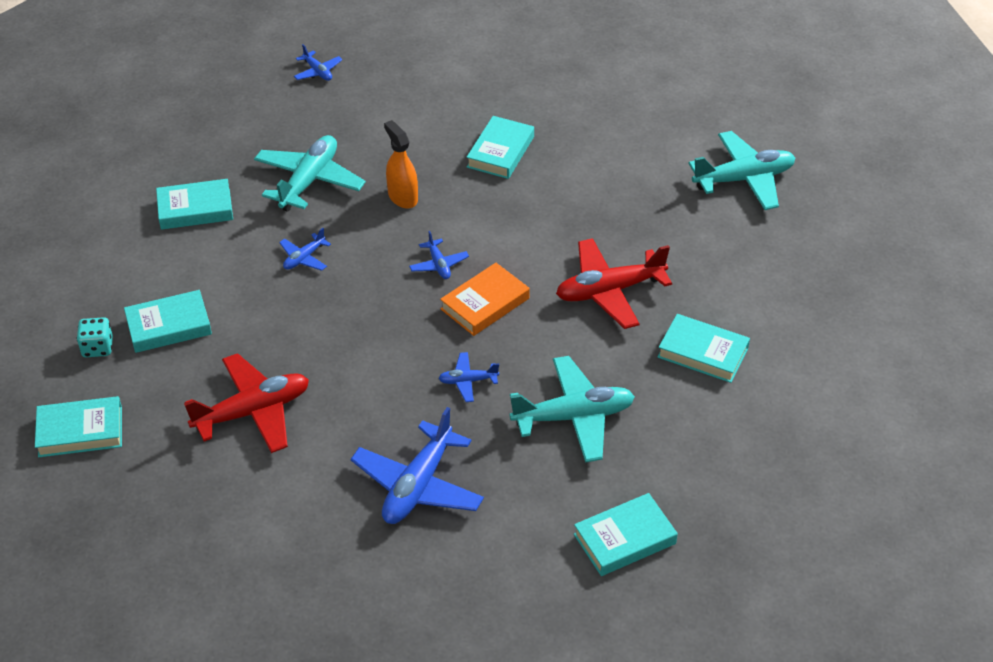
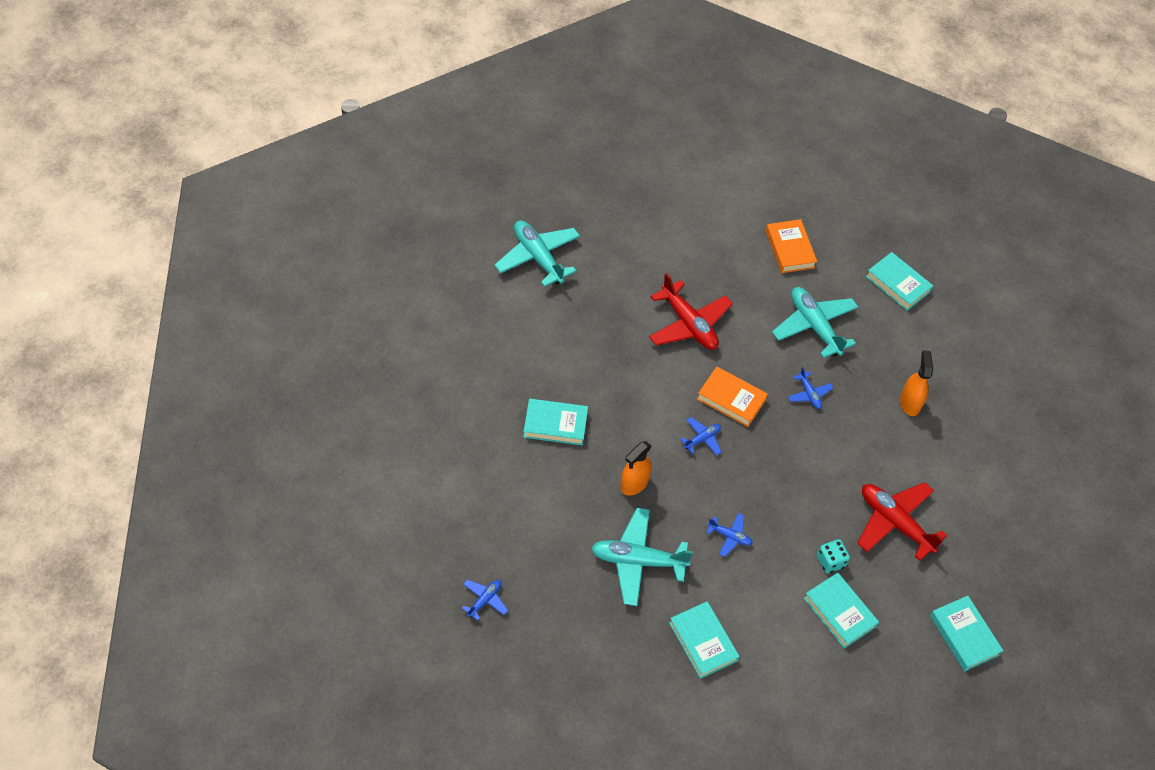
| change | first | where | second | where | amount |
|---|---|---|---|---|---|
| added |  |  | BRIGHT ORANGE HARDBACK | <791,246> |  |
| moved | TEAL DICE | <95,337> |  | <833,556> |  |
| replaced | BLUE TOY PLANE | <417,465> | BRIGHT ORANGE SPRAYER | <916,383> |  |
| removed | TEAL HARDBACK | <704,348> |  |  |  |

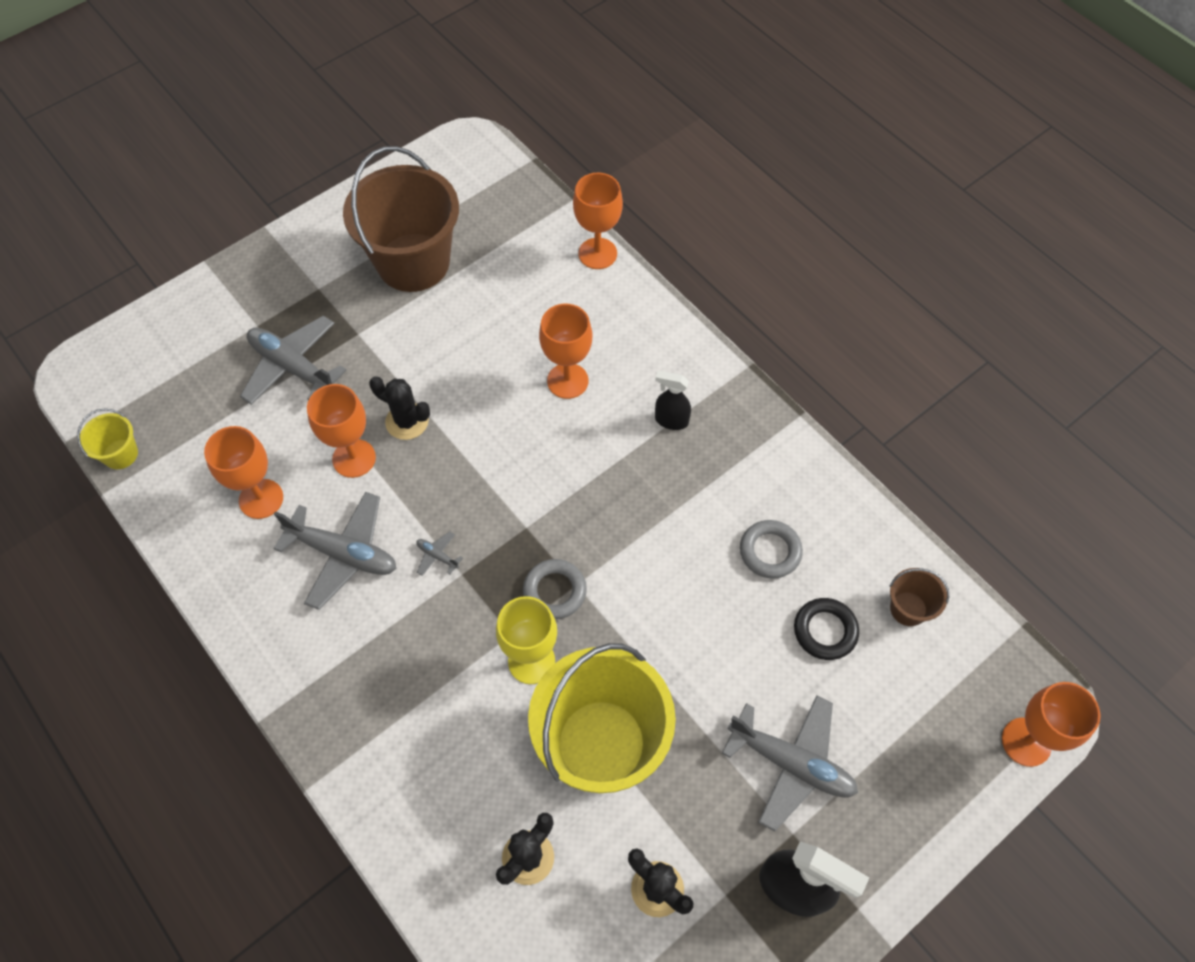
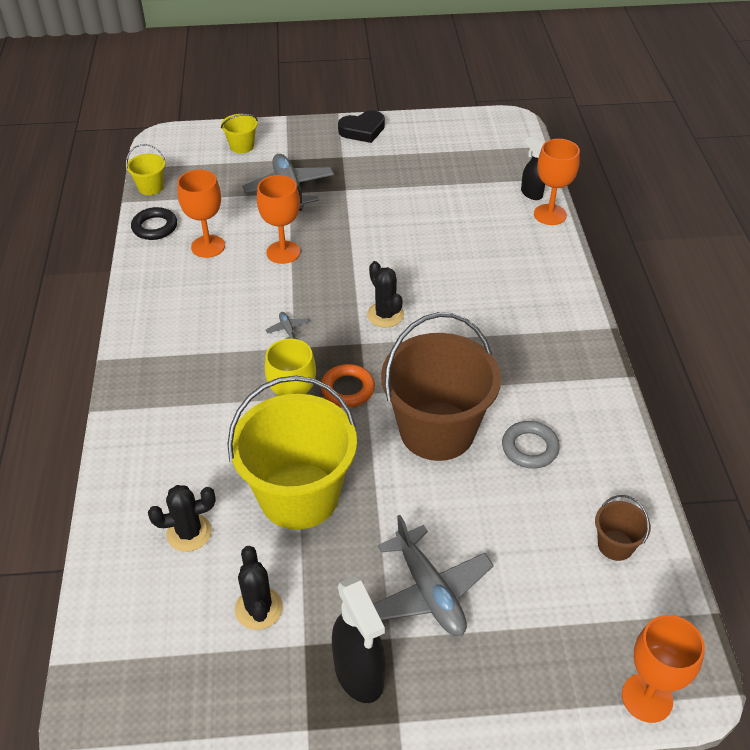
| change | first | where | second | where | amount |
|---|---|---|---|---|---|
| moved | JET-BLACK HOOP | <826,629> |  | <154,223> |  |
| added |  |  | GOLDEN PAIL | <239,133> |  |
| recoloured | ASH-GREY HOOP | <555,589> | BRIGHT ORANGE HOOP | <348,385> |  |
| added |  |  | JET-BLACK HEART SHAPE | <361,126> |  |
| moved | JET-BLACK CACTUS | <399,408> |  | <385,294> |  |
| moved | RUSSET PAIL | <401,219> |  | <441,386> |  |
| moved | JET-BLACK SPRAYER | <673,400> |  | <533,168> |  |
| removed | ASH-GREY TOY PLANE | <335,551> |  |  |  |
| removed | BRIGHT ORANGE GOBLET | <565,351> |  |  |  |

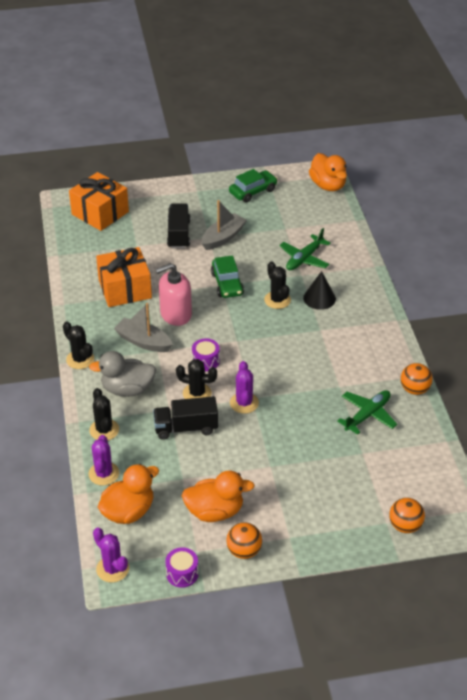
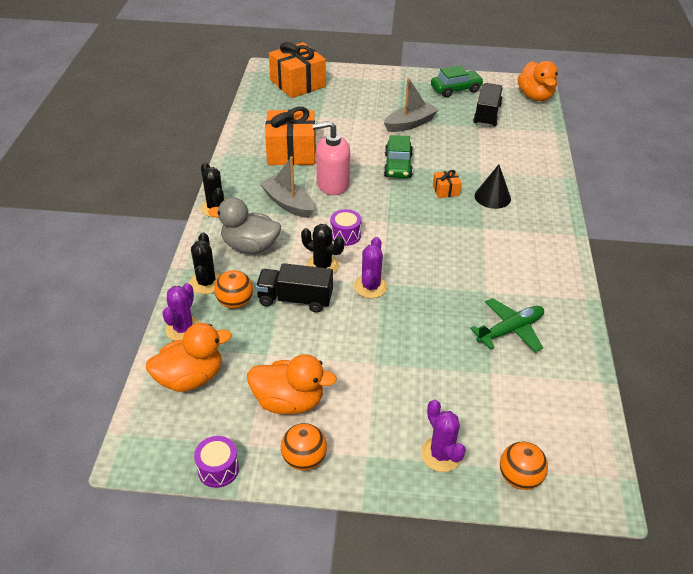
| change | first | where | second | where | amount |
|---|---|---|---|---|---|
| moved | BRIGHT ORANGE SPHERE | <417,379> |  | <233,289> |  |
| moved | ROYAL PURPLE CACTUS | <111,555> |  | <443,435> |  |
| replaced | JET-BLACK CACTUS | <277,285> | BRIGHT ORANGE GIFT | <447,184> |  |
| moved | JET-BLACK LORRY | <179,226> |  | <488,105> |  |
| removed | GREEN TOY PLANE | <305,249> |  |  |  |

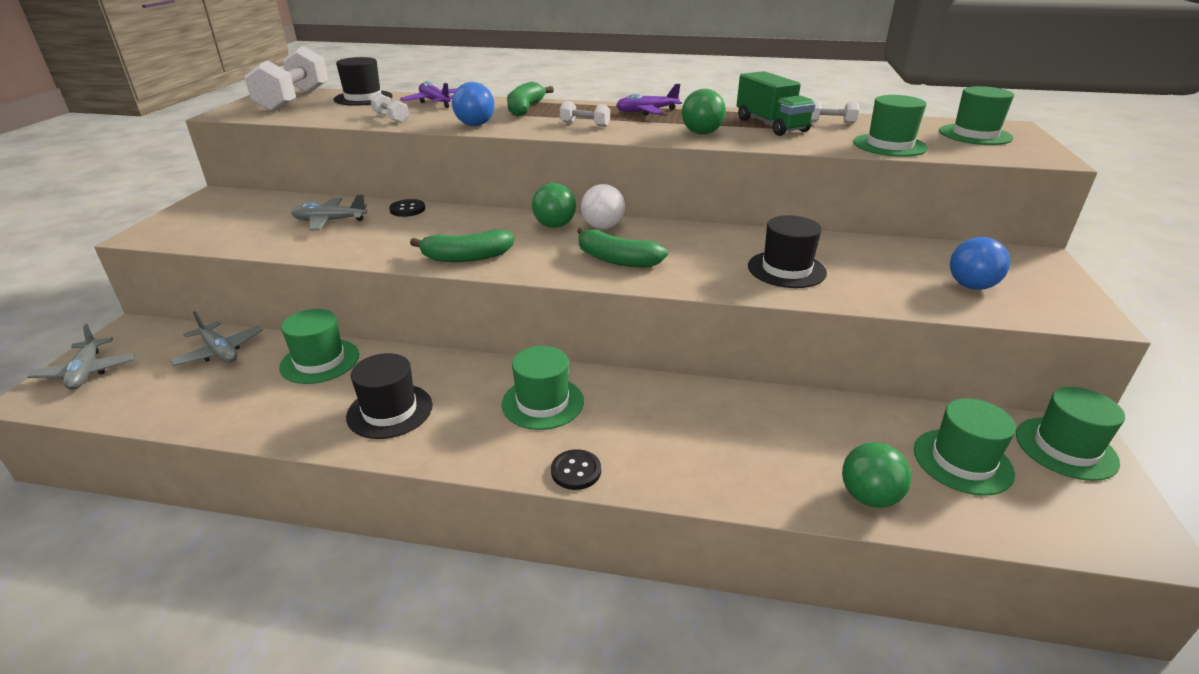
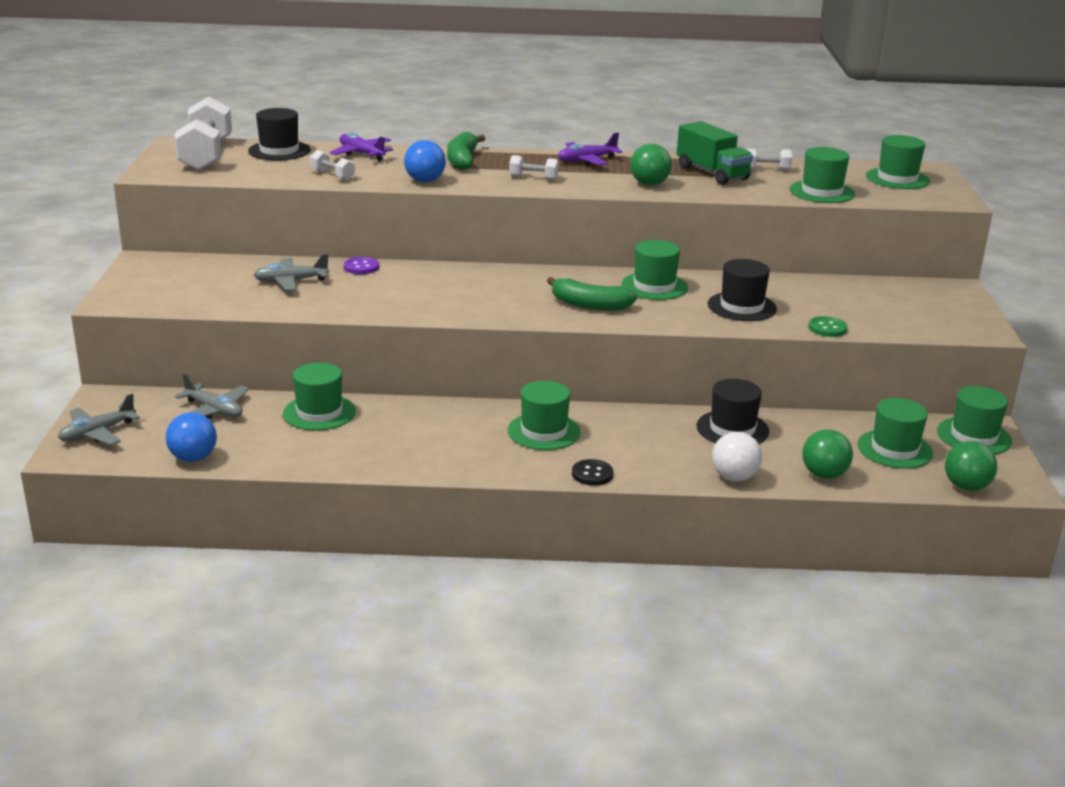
| change | first | where | second | where | amount |
|---|---|---|---|---|---|
| turned | ASH-GREY TOY PLANE | <81,357> |  | <99,419> | 75 degrees clockwise |
| moved | BLUE SPHERE | <980,263> |  | <191,437> |  |
| recoloured | JET-BLACK BUTTON | <407,208> | ROYAL PURPLE BUTTON | <361,265> |  |
| added |  |  | GREEN TOP HAT | <654,270> |  |
| moved | JET-BLACK TOP HAT | <389,396> |  | <733,411> |  |
| moved | WHITE SPHERE | <603,206> |  | <737,457> |  |
| added |  |  | GREEN BUTTON | <828,326> |  |
| moved | GREEN SPHERE | <554,205> |  | <971,466> |  |
| removed | GREEN TOY BANANA | <462,245> |  |  |  |

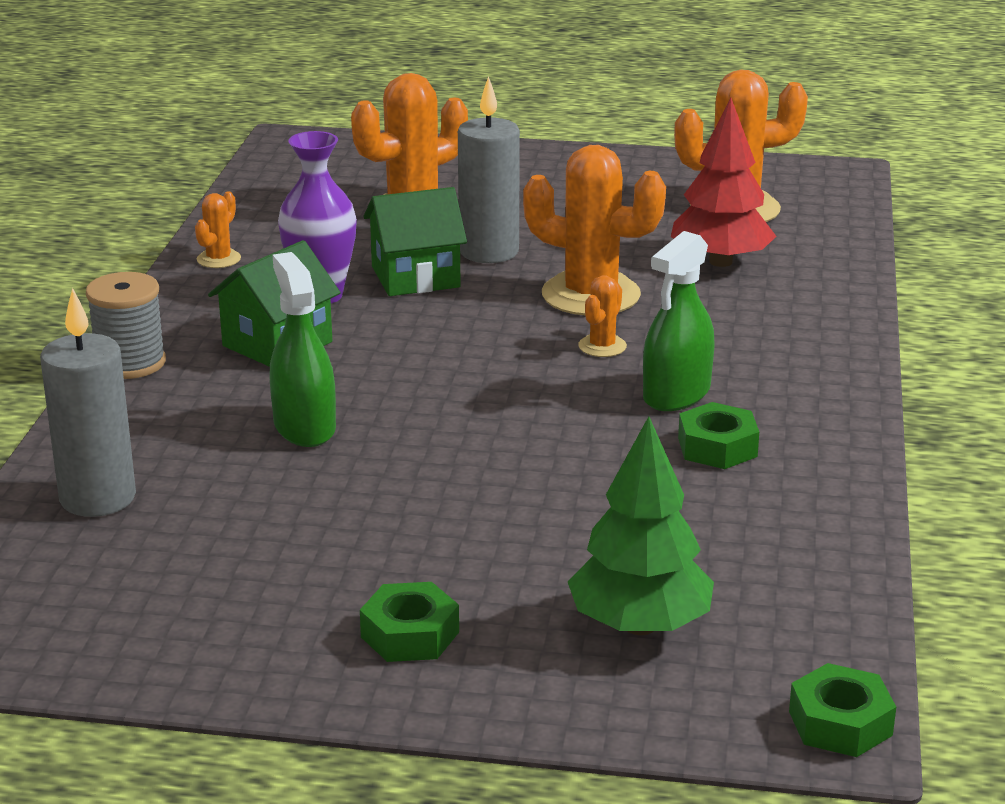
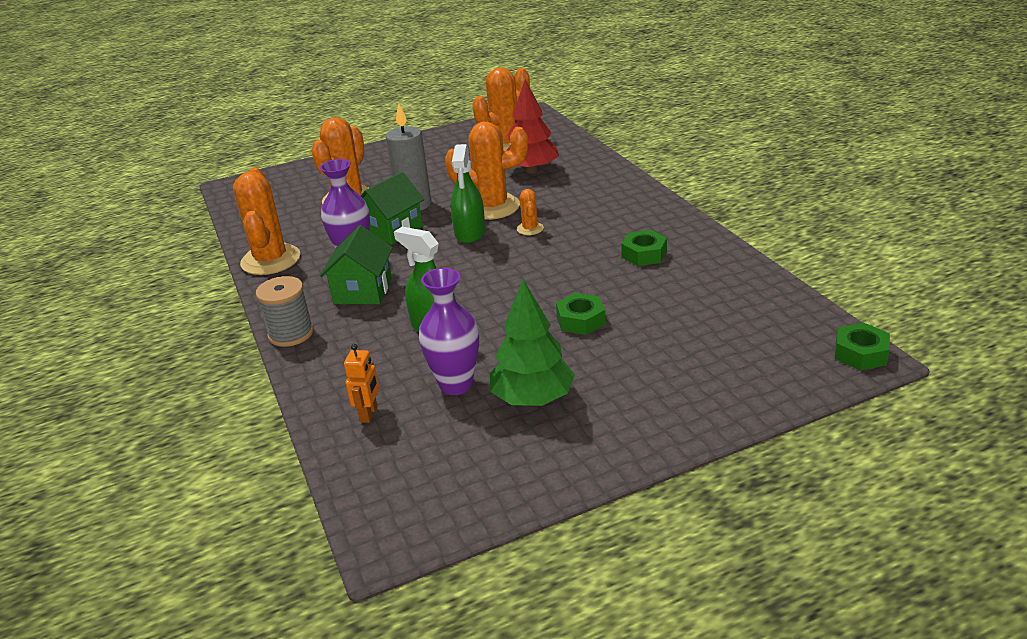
| change | first | where | second | where | amount |
|---|---|---|---|---|---|
| resized | BRIGHT ORANGE CACTUS | <218,229> |  | <266,221> | x2.16 |
| replaced | ASH-GREY PILLAR CANDLE | <88,402> | BRIGHT ORANGE ROBOT | <361,383> |  |
| added |  |  | ROYAL PURPLE VASE | <449,331> |  |
| moved | GREEN SPRAYER | <679,321> |  | <468,193> |  |
| moved | GREEN TREE | <641,525> |  | <532,343> |  |
| moved | GREEN HEXAGON NUT | <409,622> |  | <580,314> |  |

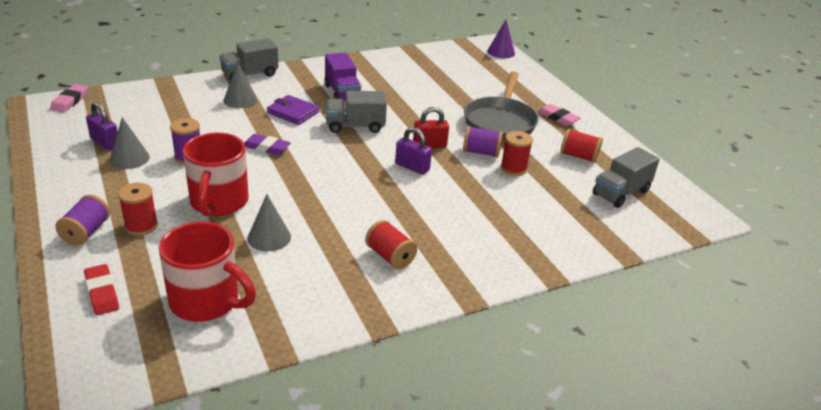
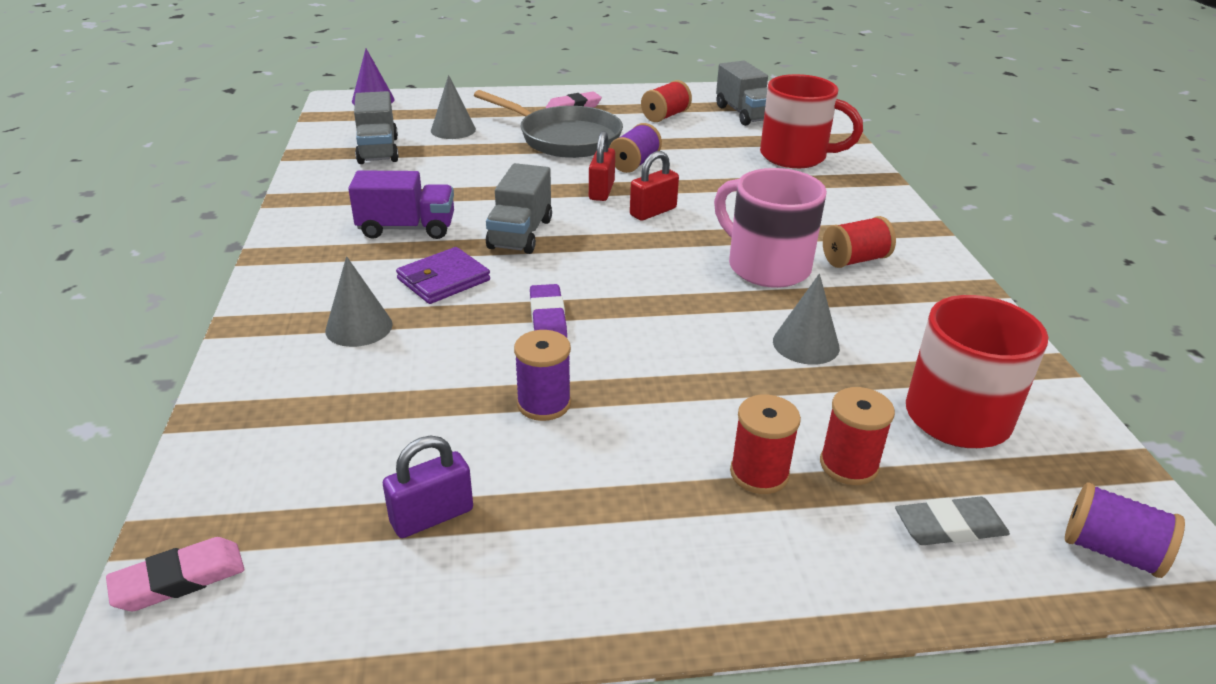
| change | first | where | second | where | amount |
|---|---|---|---|---|---|
| turned | ROSY ERASER | <69,98> |  | <175,574> | 60 degrees counterclockwise |
| moved | ASH-GREY LORRY | <248,59> |  | <376,127> |  |
| moved | ASH-GREY CONE | <130,143> |  | <453,107> |  |
| turned | ROYAL PURPLE ERASER | <267,144> |  | <548,311> | 45 degrees counterclockwise |
| recoloured | ROYAL PURPLE SMALL LOCK | <413,151> | RED SMALL LOCK | <654,186> |  |
| added |  |  | ROSY COFFEE MUG | <770,228> |  |
| moved | RED COFFEE MUG | <216,174> |  | <811,121> |  |
| moved | RED BOBBIN | <517,153> |  | <857,436> |  |
| recoloured | RED ERASER | <101,289> | ASH-GREY ERASER | <952,521> |  |
| moved | ROYAL PURPLE BOBBIN | <82,220> |  | <1125,530> |  |

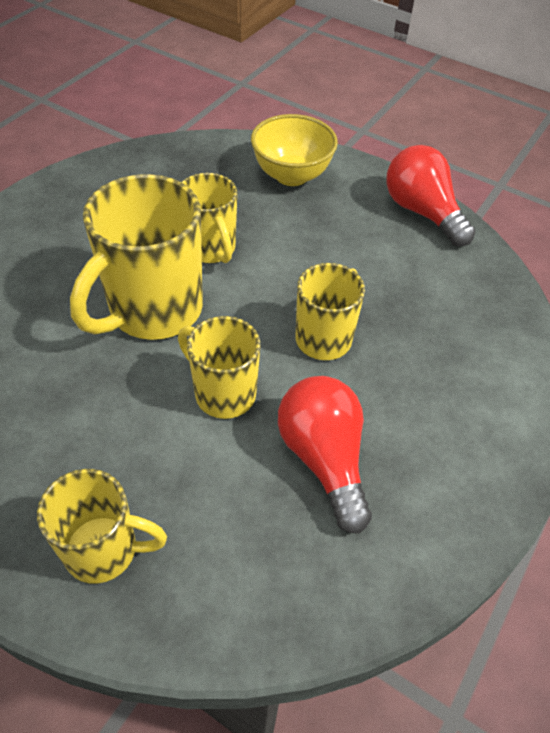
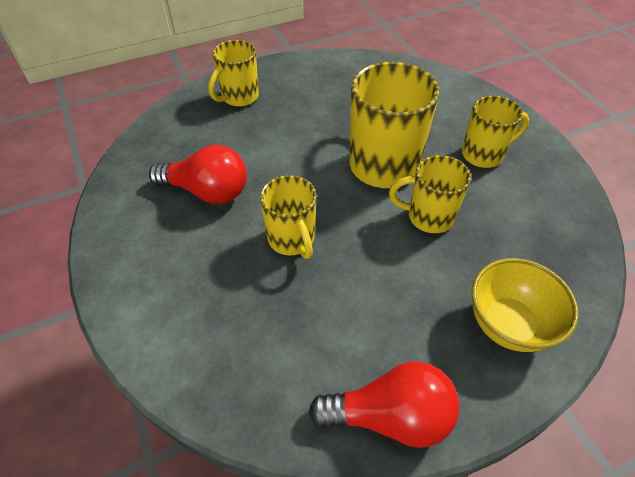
| change | first | where | second | where | amount |
|---|---|---|---|---|---|
| moved | GOLDEN COFFEE MUG | <219,367> |  | <495,131> |  |

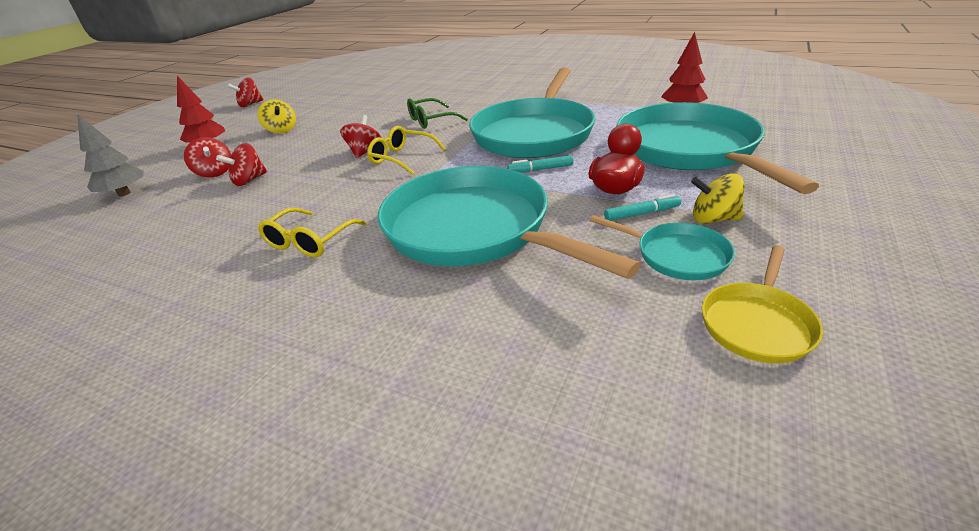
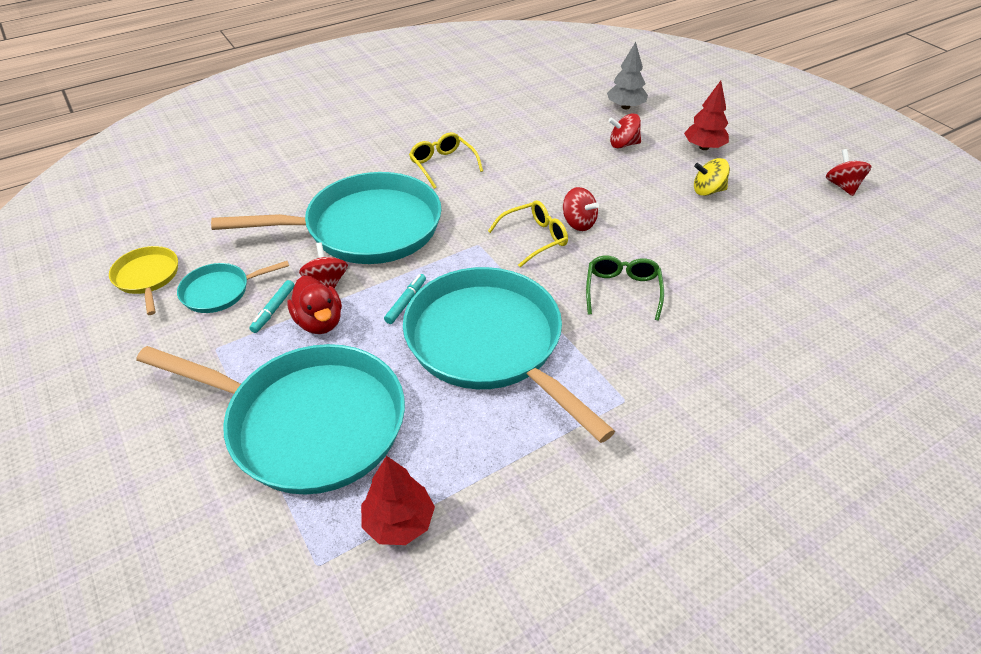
| change | first | where | second | where | amount |
|---|---|---|---|---|---|
| moved | RED WHIRLIGIG | <241,164> |  | <323,265> |  |
| removed | GOLDEN WHIRLIGIG | <718,199> |  |  |  |

